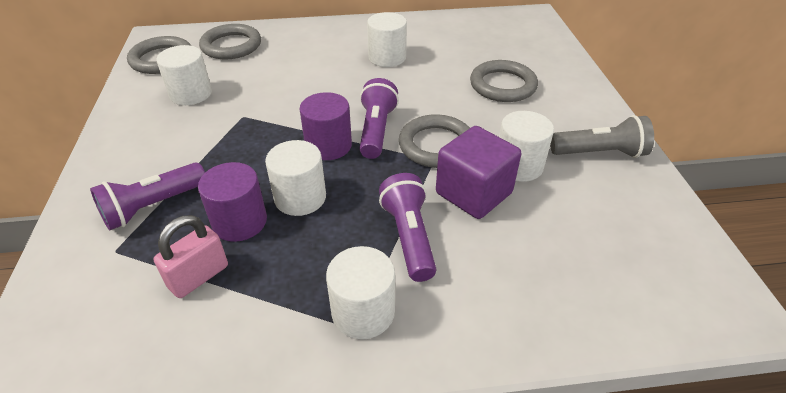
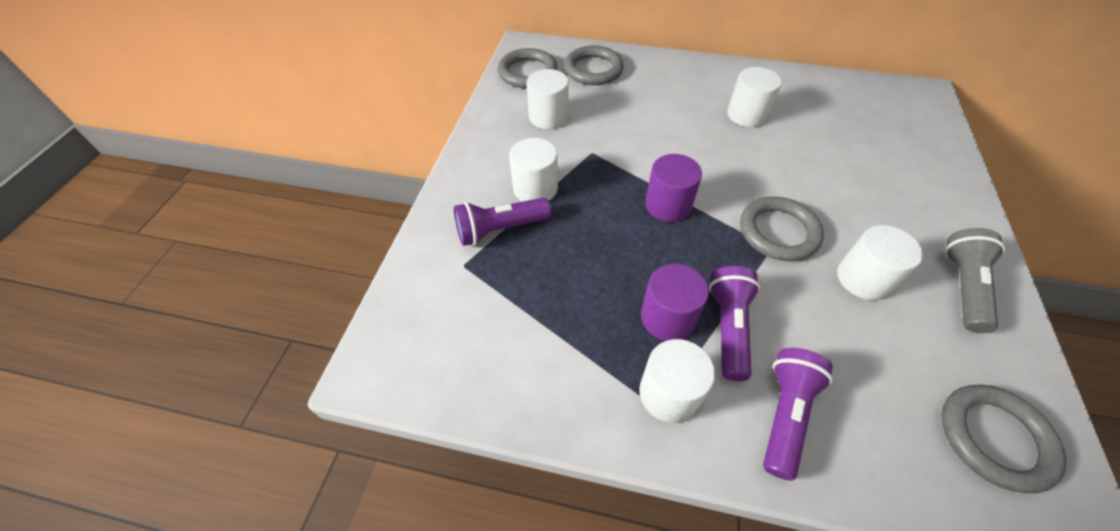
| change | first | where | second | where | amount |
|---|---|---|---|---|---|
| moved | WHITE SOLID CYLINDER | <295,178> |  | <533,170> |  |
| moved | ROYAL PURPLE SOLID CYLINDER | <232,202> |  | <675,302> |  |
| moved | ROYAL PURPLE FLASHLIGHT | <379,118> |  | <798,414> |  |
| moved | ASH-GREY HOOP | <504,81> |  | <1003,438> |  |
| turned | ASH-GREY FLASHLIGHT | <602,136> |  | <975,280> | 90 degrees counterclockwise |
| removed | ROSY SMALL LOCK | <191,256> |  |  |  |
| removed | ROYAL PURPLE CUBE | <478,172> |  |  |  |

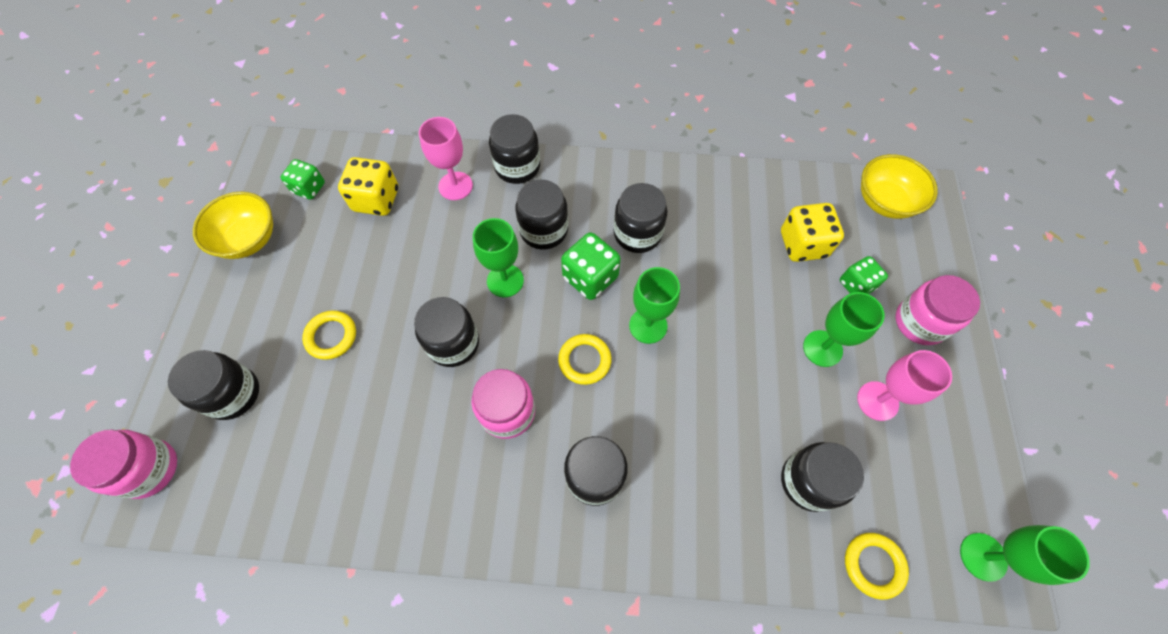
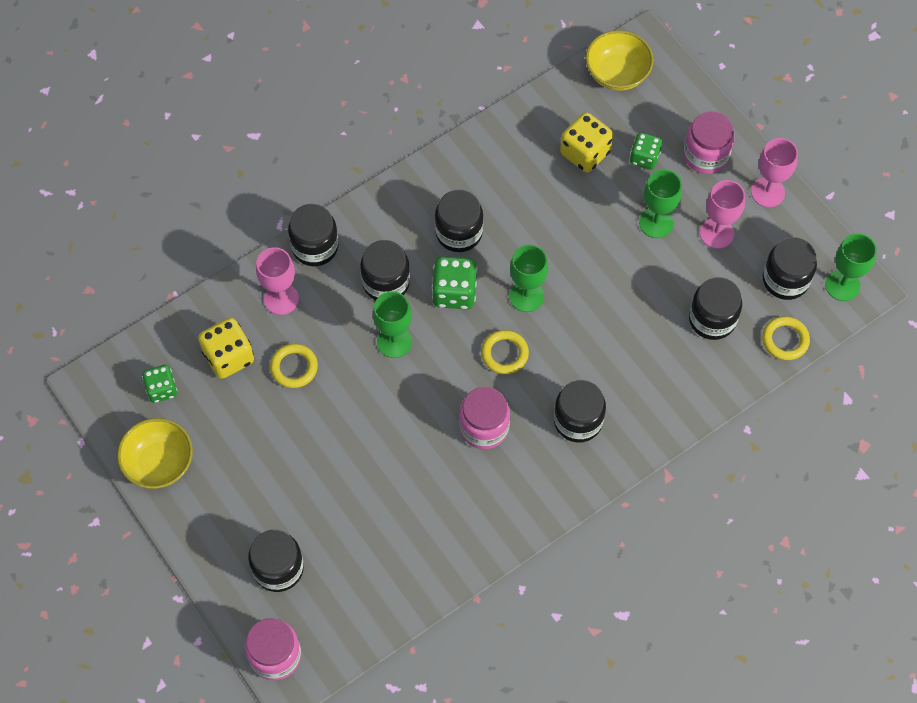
| change | first | where | second | where | amount |
|---|---|---|---|---|---|
| moved | GOLDEN HOOP | <329,335> |  | <294,366> |  |
| added |  |  | ROSY GOBLET | <774,172> |  |
| moved | JET-BLACK PRESERVE JAR | <446,332> |  | <790,268> |  |

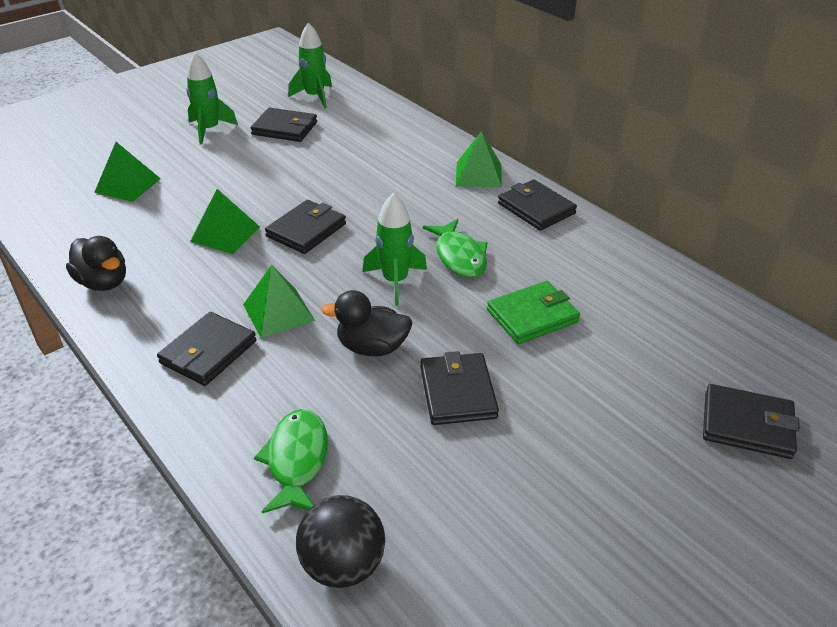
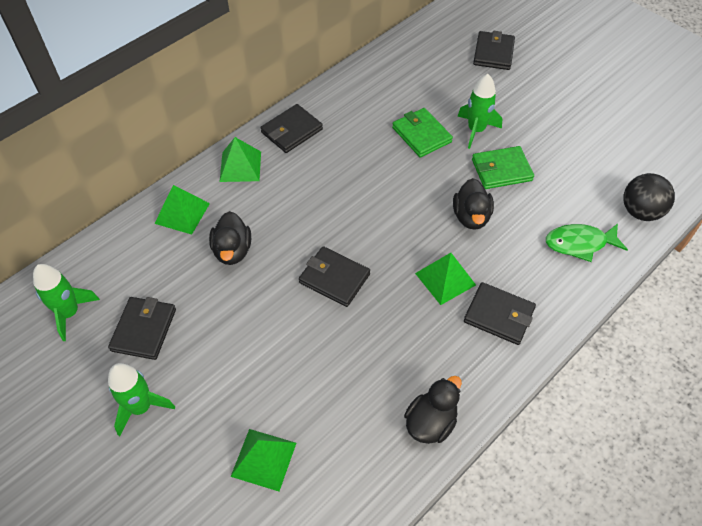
| change | first | where | second | where | amount |
|---|---|---|---|---|---|
| moved | GREEN PYRAMID | <225,221> |  | <182,210> |  |
| added |  |  | JET-BLACK TOY DUCK | <230,238> |  |
| moved | GREEN TOY ROCKET | <394,249> |  | <479,111> |  |
| recoloured | JET-BLACK BILLFOLD | <459,388> | GREEN BILLFOLD | <503,167> |  |
| removed | GREEN FISH | <455,248> |  |  |  |

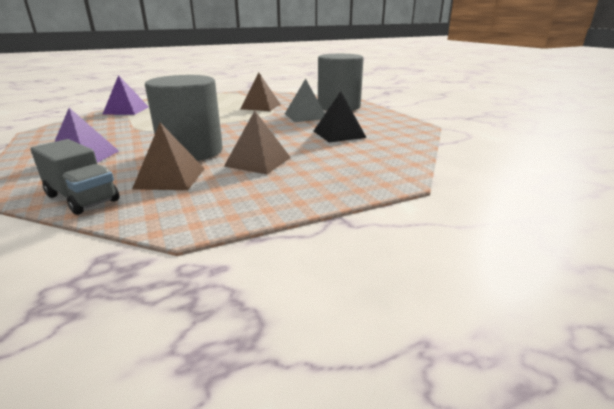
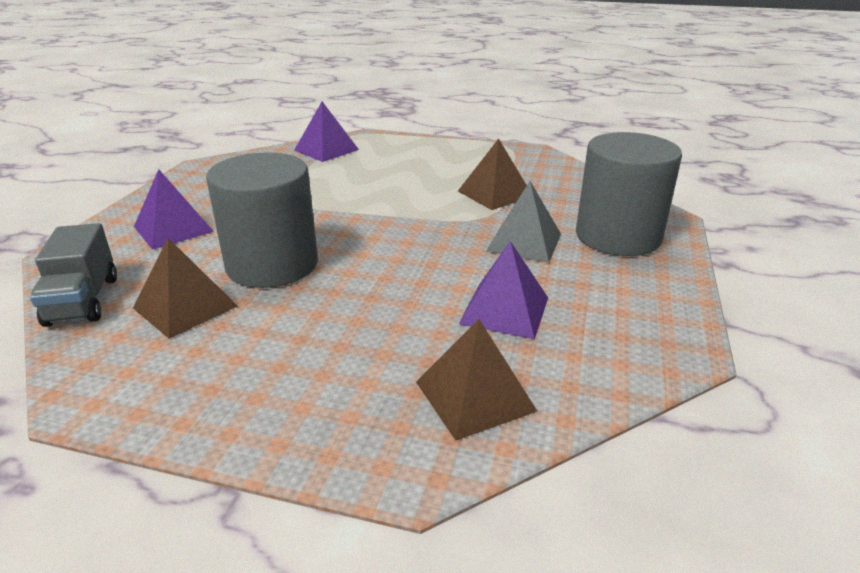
| change | first | where | second | where | amount |
|---|---|---|---|---|---|
| moved | RUSSET PYRAMID | <257,142> |  | <477,380> |  |
| recoloured | JET-BLACK PYRAMID | <340,117> | ROYAL PURPLE PYRAMID | <503,290> |  |

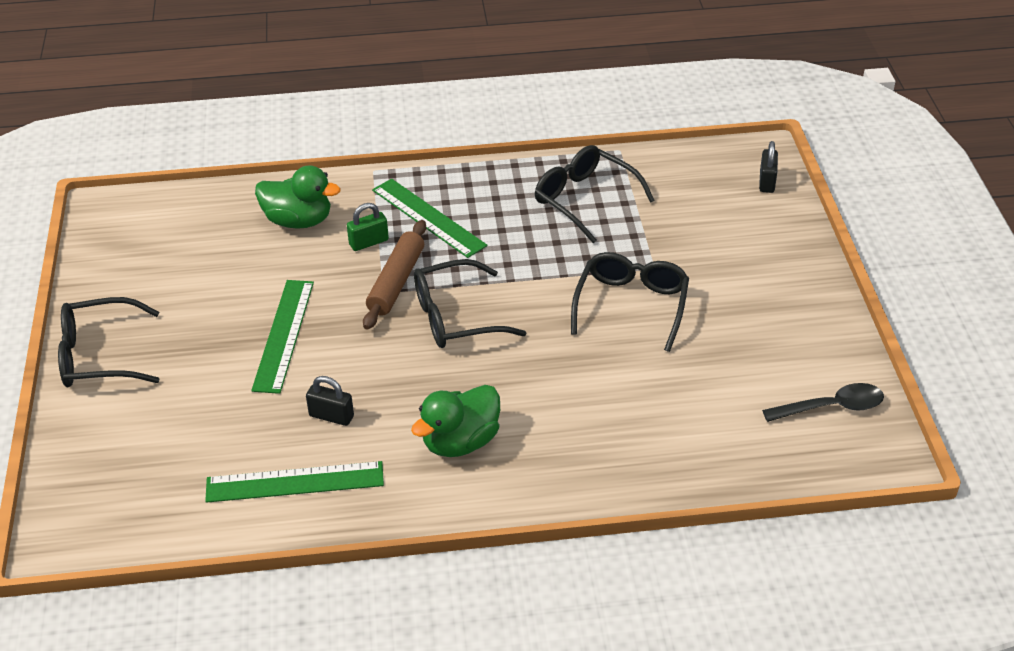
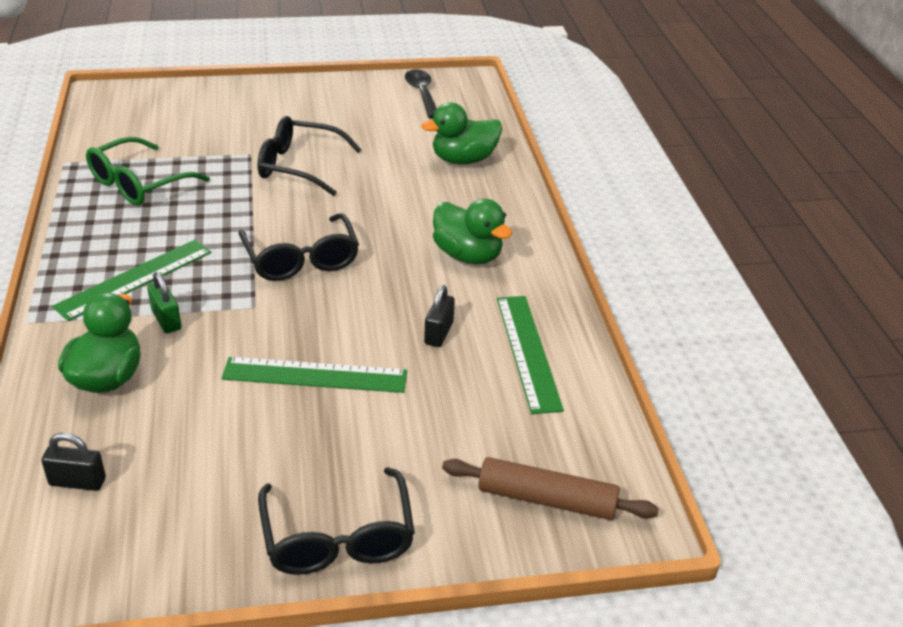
| change | first | where | second | where | amount |
|---|---|---|---|---|---|
| moved | JET-BLACK SMALL LOCK | <768,167> |  | <73,461> |  |
| recoloured | JET-BLACK GLASSES | <595,194> | GREEN GLASSES | <148,170> |  |
| added |  |  | GREEN TOY DUCK | <462,133> |  |
| moved | RUSSET PASTRY ROLLER | <394,275> |  | <550,488> |  |

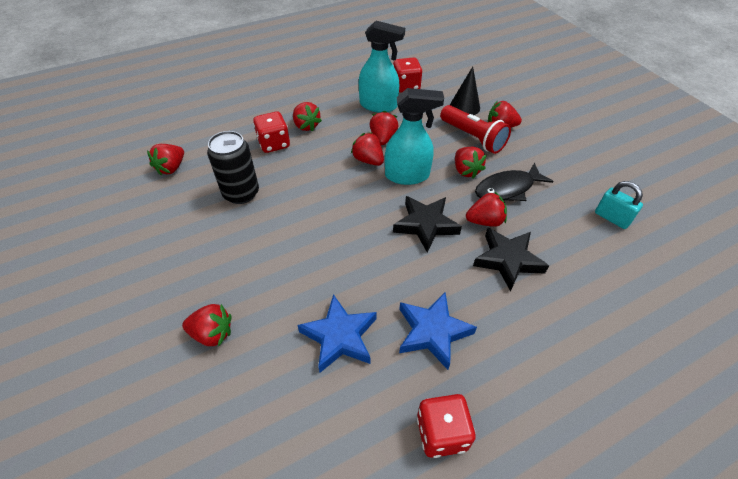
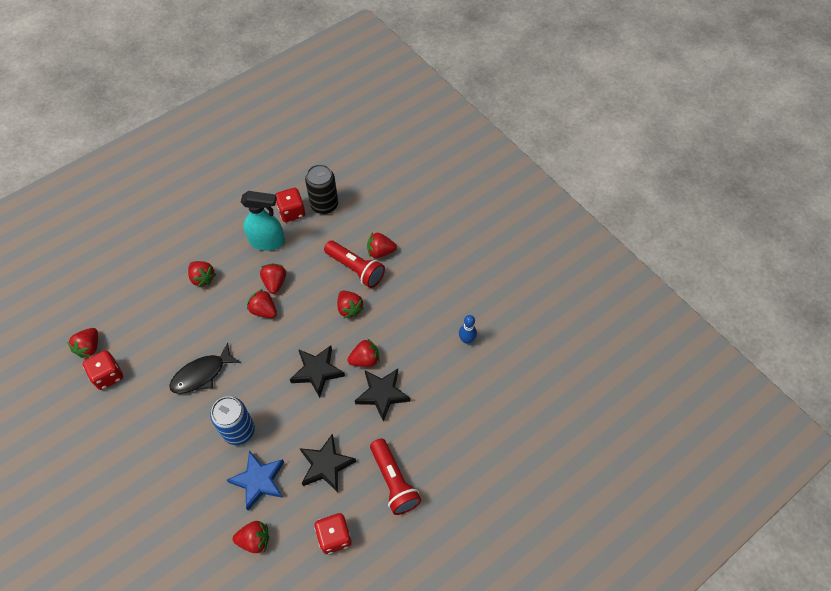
| change | first | where | second | where | amount |
|---|---|---|---|---|---|
| moved | RED DICE | <271,132> |  | <103,370> |  |
| moved | JET-BLACK FISH | <514,182> |  | <205,368> |  |
| added |  |  | BLUE CAN | <232,420> |  |
| moved | RED BERRY | <206,325> |  | <251,537> |  |
| recoloured | BLUE STAR | <438,331> | JET-BLACK STAR | <328,463> |  |
| moved | JET-BLACK CAN | <233,167> |  | <321,189> |  |
| added |  |  | RED FLASHLIGHT | <395,476> |  |
| replaced | TEAL SMALL LOCK | <619,205> | BLUE TENPIN | <468,329> |  |
| removed | TEAL SPRAYER | <414,136> |  |  |  |
| removed | JET-BLACK CONE | <465,91> |  |  |  |

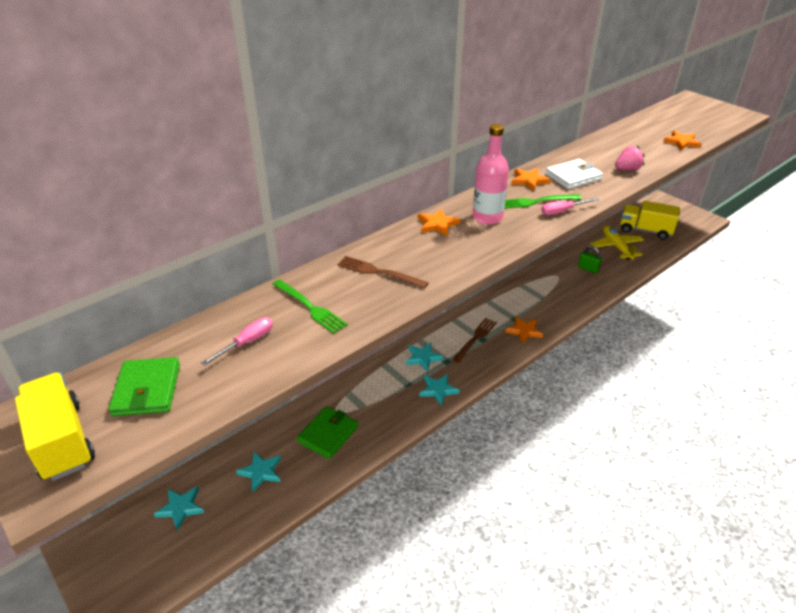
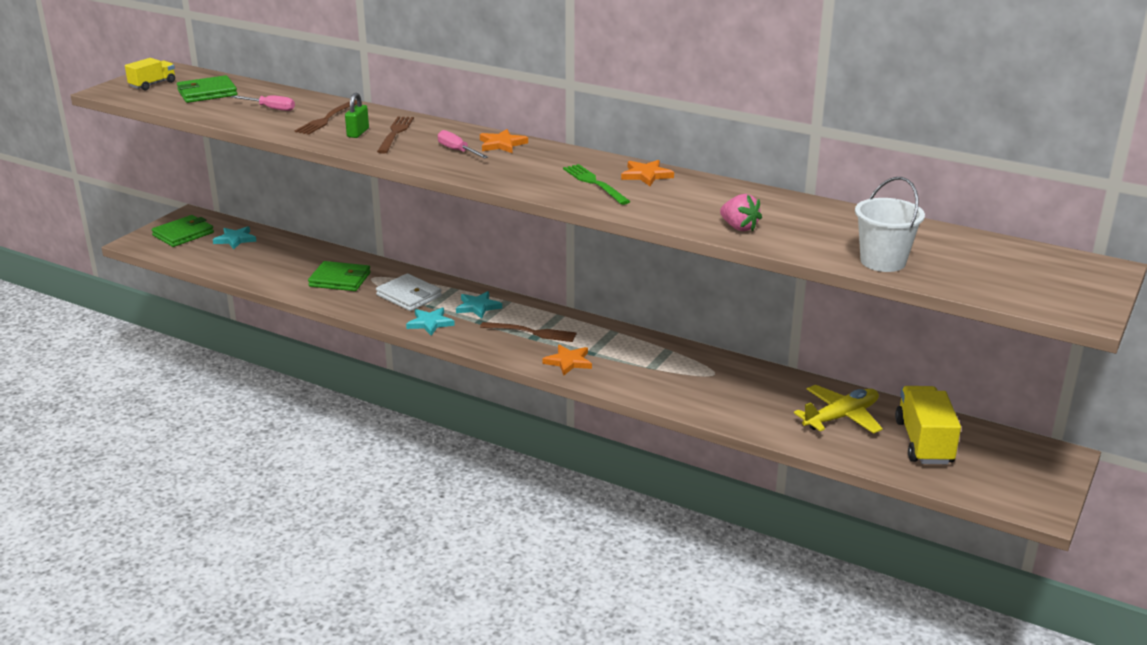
| change | first | where | second | where | amount |
|---|---|---|---|---|---|
| resized | GOLDEN LORRY | <55,427> |  | <150,74> | x0.59 |
| added |  |  | GREEN BILLFOLD | <183,231> |  |
| recoloured | GREEN DINNER FORK | <310,306> | RUSSET DINNER FORK | <326,117> |  |
| moved | GREEN SMALL LOCK | <590,259> |  | <357,115> |  |
| moved | WHITE BILLFOLD | <574,174> |  | <409,292> |  |
| moved | ROSY SCREWDRIVER | <570,206> |  | <463,144> |  |
| replaced | BRIGHT ORANGE STAR | <682,140> | WHITE PAIL | <890,224> |  |
| removed | TEAL STAR | <258,472> |  |  |  |
| removed | ROSY FLASK | <491,174> |  |  |  |

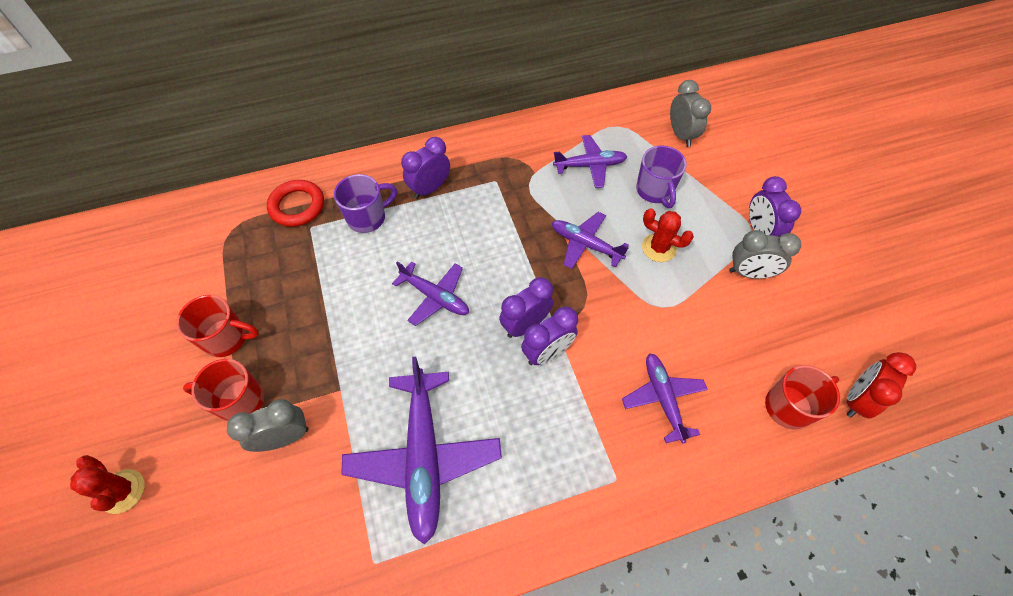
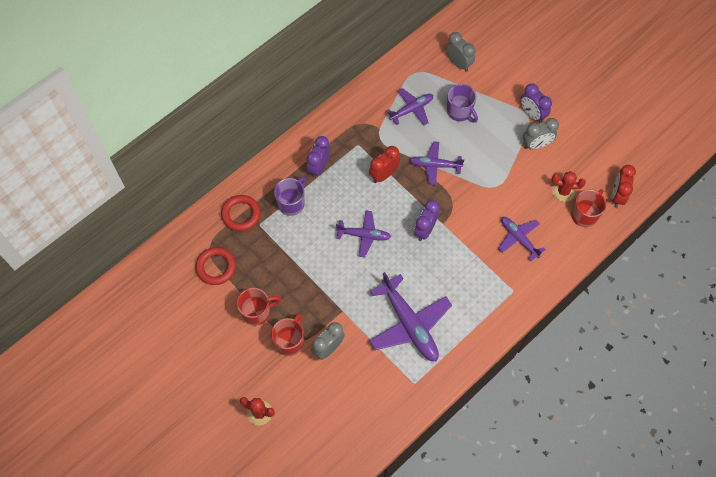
| change | first | where | second | where | amount |
|---|---|---|---|---|---|
| added |  |  | RED HOOP | <215,266> |  |
| turned | RED COFFEE MUG | <223,390> |  | <287,334> | 135 degrees clockwise |
| added |  |  | RED BEDSIDE CLOCK | <384,164> |  |
| moved | RED CACTUS | <668,235> |  | <569,186> |  |
| removed | ROYAL PURPLE BEDSIDE CLOCK | <549,336> |  |  |  |

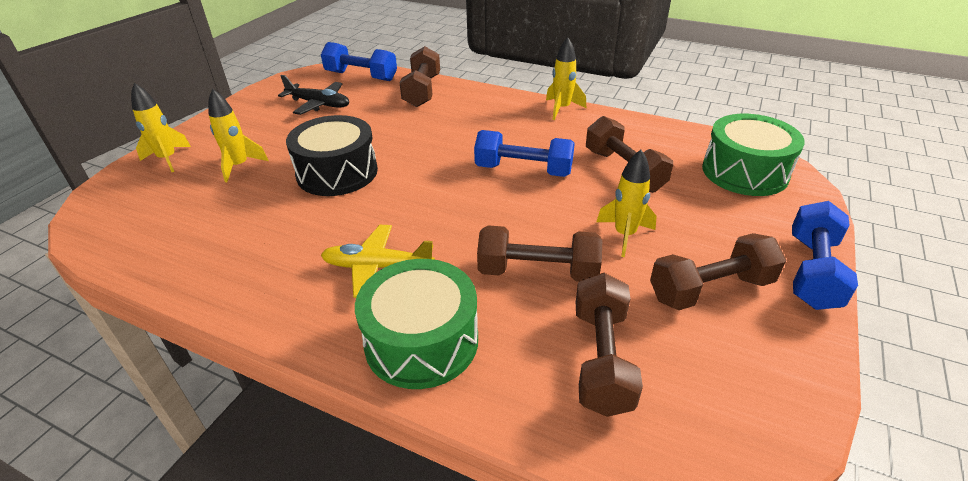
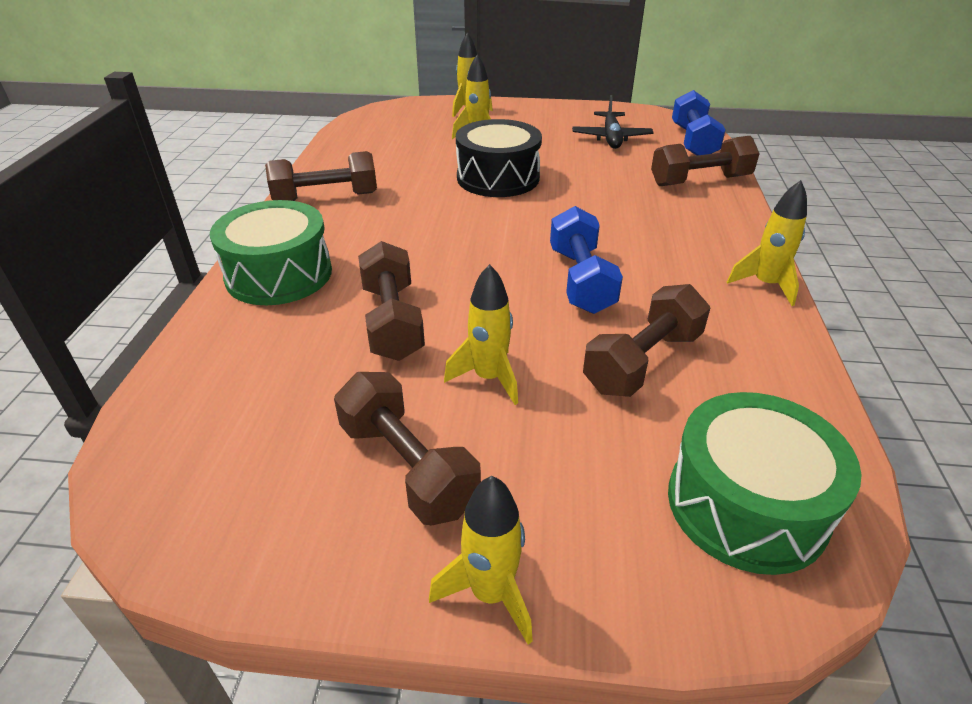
| change | first | where | second | where | amount |
|---|---|---|---|---|---|
| moved | RUSSET FREE WEIGHT | <609,345> |  | <321,176> |  |
| replaced | BLUE FREE WEIGHT | <825,255> | GOLDEN TOY ROCKET | <481,560> |  |
| removed | GOLDEN TOY PLANE | <378,261> |  |  |  |

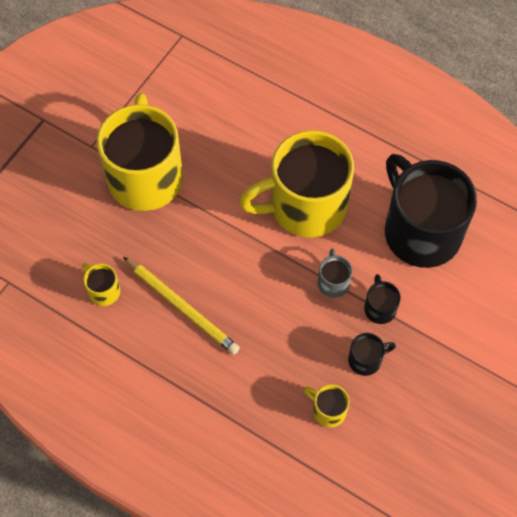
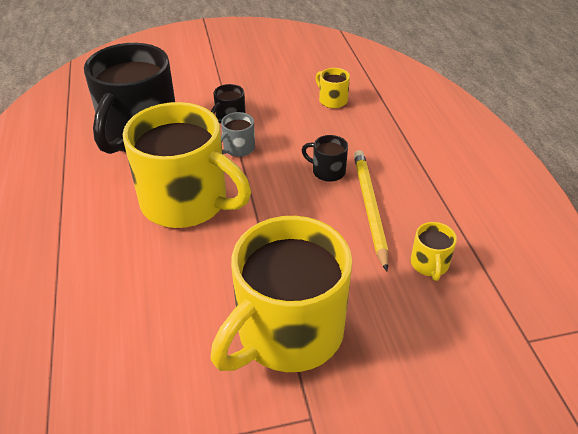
| change | first | where | second | where | amount |
|---|---|---|---|---|---|
| moved | JET-BLACK COFFEE MUG | <372,354> |  | <325,158> |  |
| turned | GOLDEN COFFEE MUG | <326,406> |  | <333,88> | 150 degrees clockwise |

